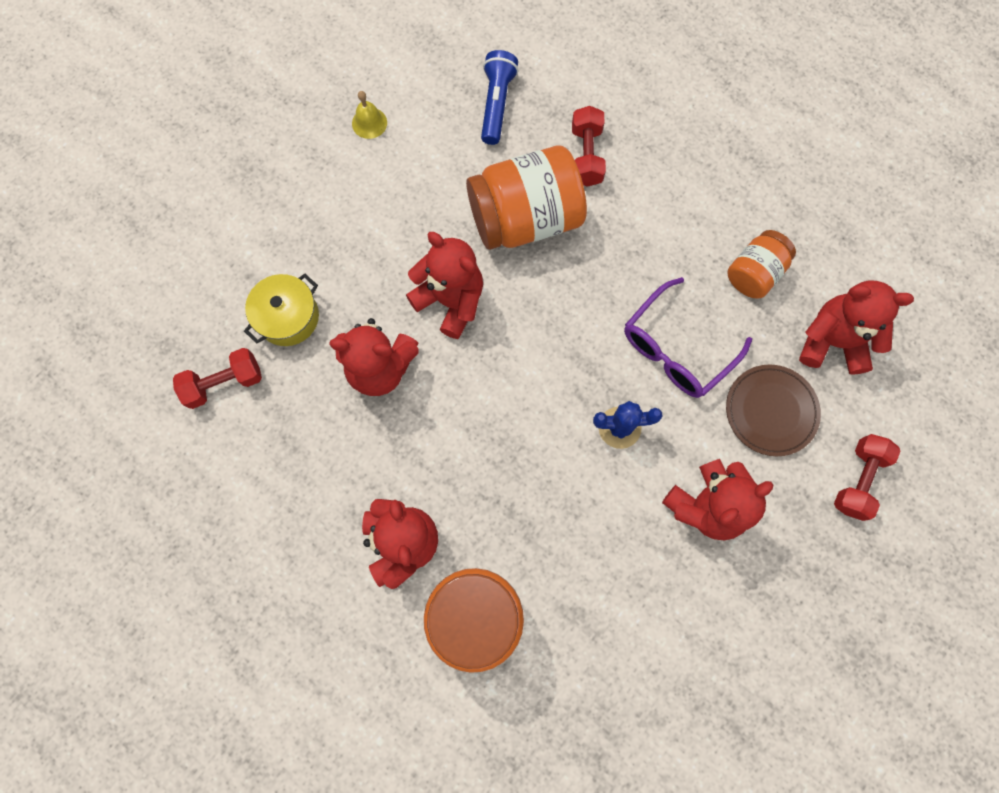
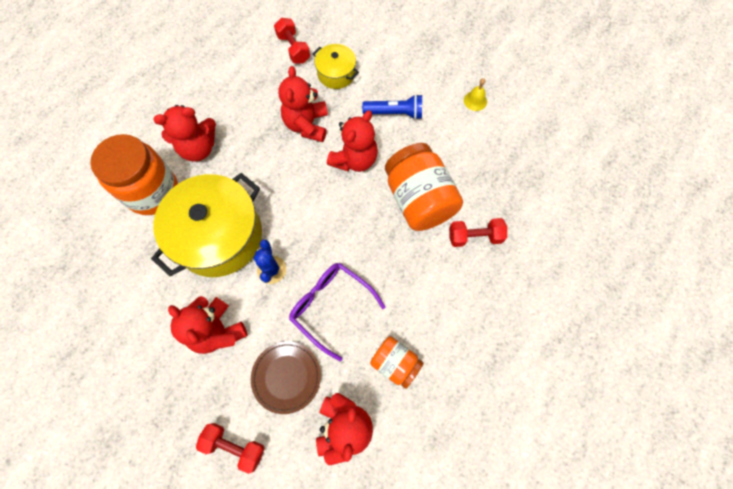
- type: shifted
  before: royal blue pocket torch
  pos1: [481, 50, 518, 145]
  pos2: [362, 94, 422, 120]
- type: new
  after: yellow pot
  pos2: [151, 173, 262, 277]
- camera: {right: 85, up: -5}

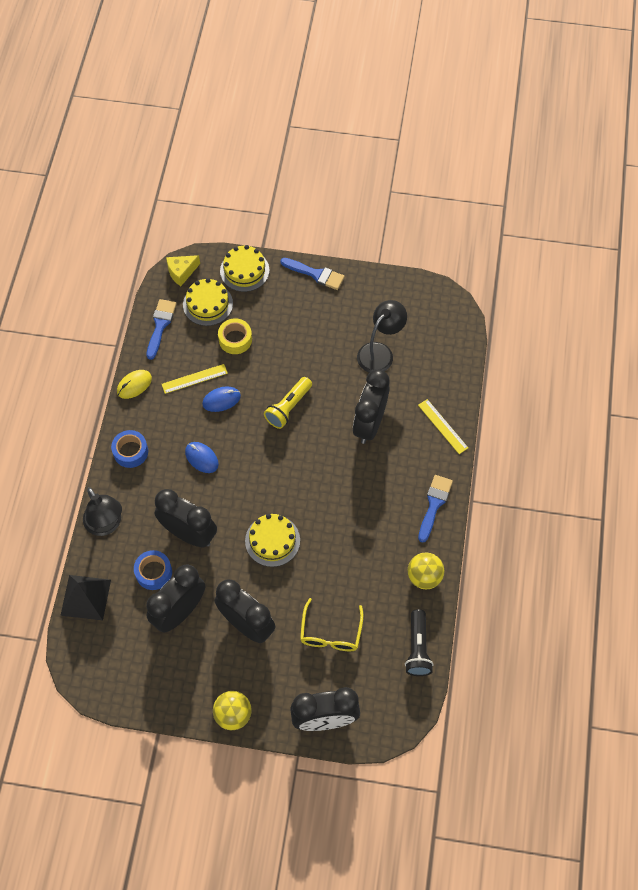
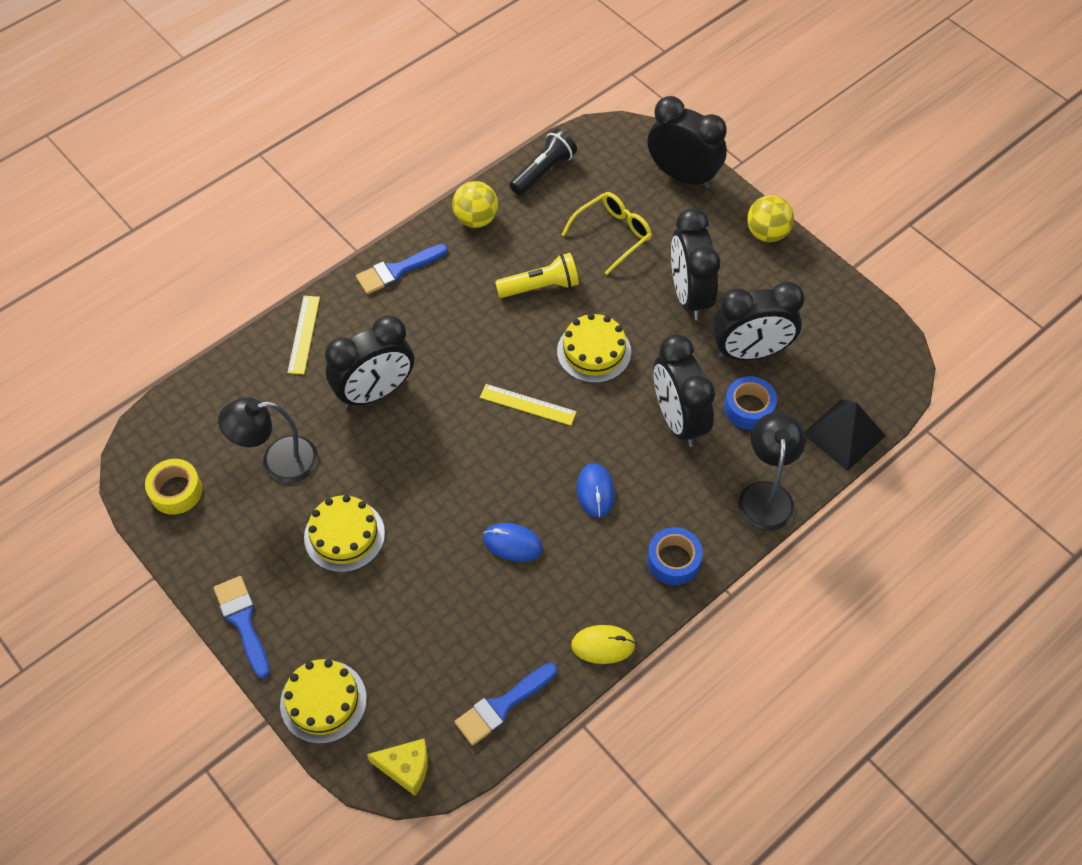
- type: shifted
  before: yellow gateau
  pos1: [183, 278, 233, 326]
  pos2: [304, 495, 385, 572]
- type: shifted
  before: yellow tape
  pos1: [218, 319, 252, 354]
  pos2: [145, 459, 202, 515]
- type: shifted
  before: yellow ruler
  pos1: [162, 364, 228, 394]
  pos2: [480, 384, 577, 426]
- type: shifted
  before: yellow pocket torch
  pos1: [264, 377, 312, 429]
  pos2: [495, 253, 579, 298]
- camera: {right: -140, up: -5}

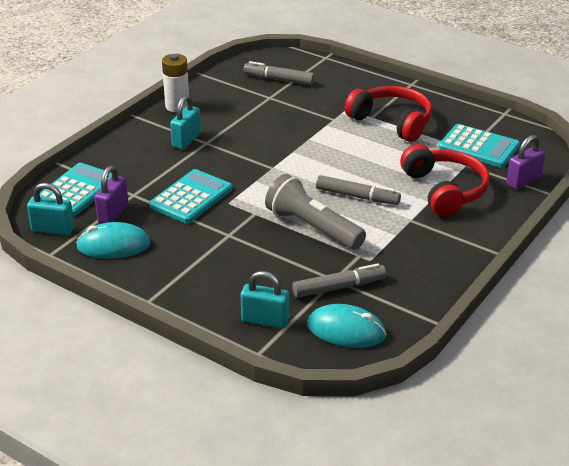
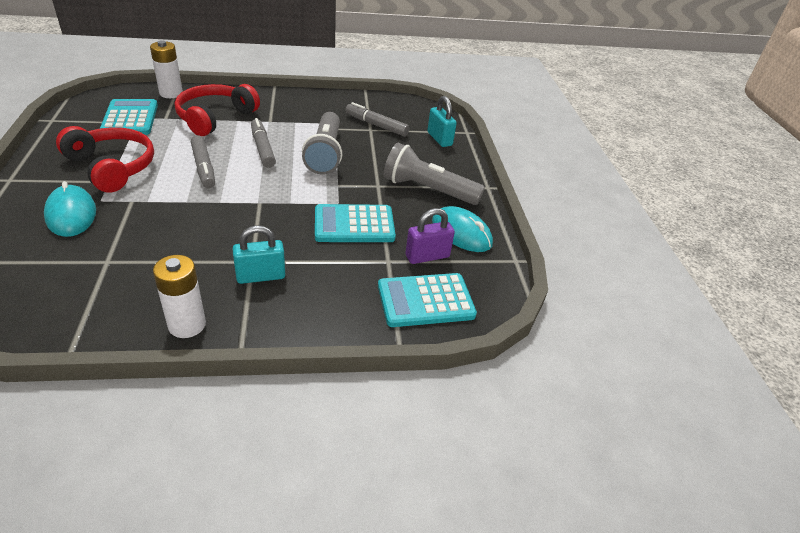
- type: shifted
  before: ash-grey marker pen
  pos1: [243, 61, 315, 85]
  pos2: [191, 135, 215, 188]
- type: rotated
  before: red over-ear headphones
  pos1: [345, 86, 432, 142]
  pos2: [56, 126, 154, 192]
  turn: 135
- type: swapped
  before: royal purple small lock
  after: white AA battery
  pos1: [506, 135, 546, 190]
  pos2: [150, 40, 183, 98]
- type: gone
  before: turquoise small lock
  pos1: [27, 183, 74, 235]
- type: shifted
  before: turquoise mouse
  pos1: [307, 304, 386, 348]
  pos2: [44, 181, 96, 237]
- type: new
  after: ash-grey pocket torch
  pos2: [384, 143, 485, 205]
- camera: {right: -135, up: 5}

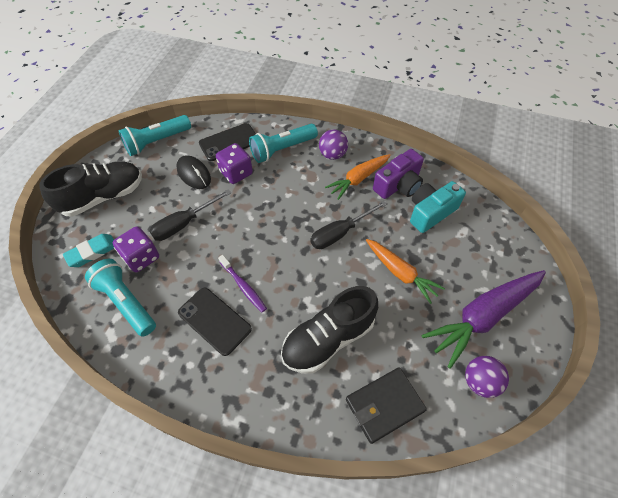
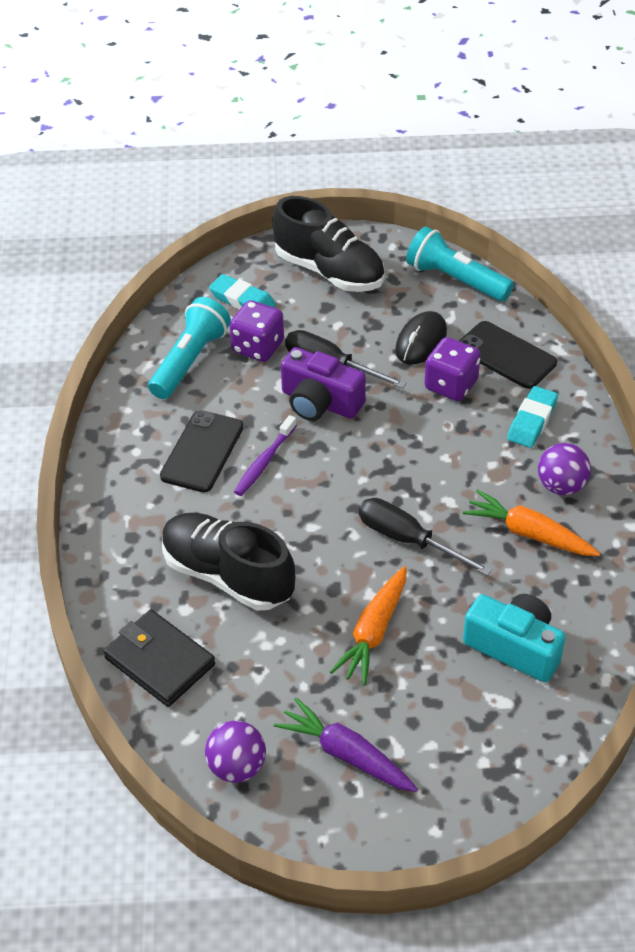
- type: swapped
  before: turquoise pocket torch
  after: turquoise eraser
  pos1: [249, 124, 318, 163]
  pos2: [507, 386, 558, 448]
- type: shifted
  before: royal purple photo camera
  pos1: [373, 149, 424, 199]
  pos2: [281, 347, 366, 421]
- type: scaled
  before: royal purple carrot
  pos1: [422, 270, 546, 369]
  pos2: [274, 697, 418, 792]
  scale: 0.63
- camera: {right: 70, up: -10}

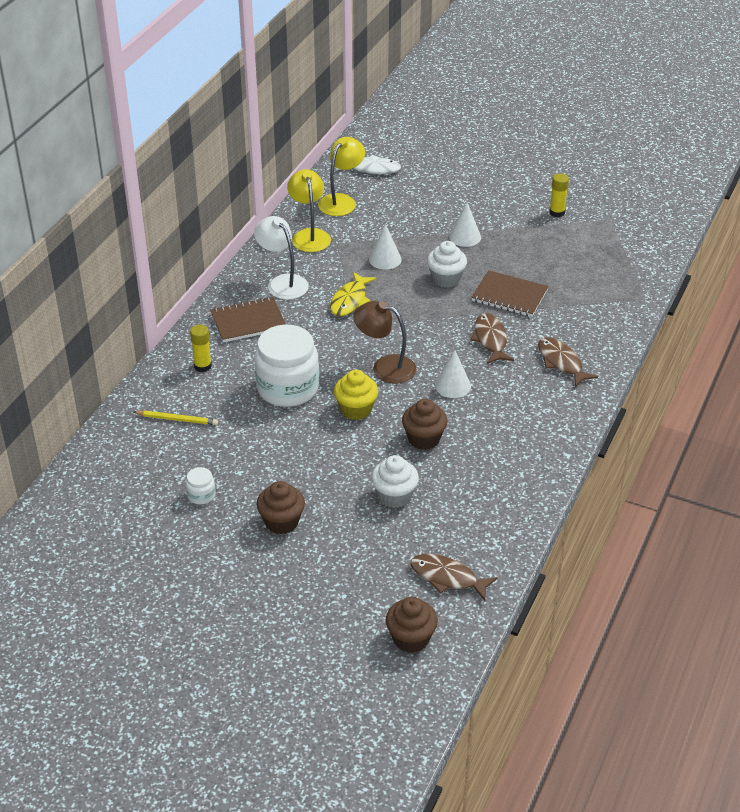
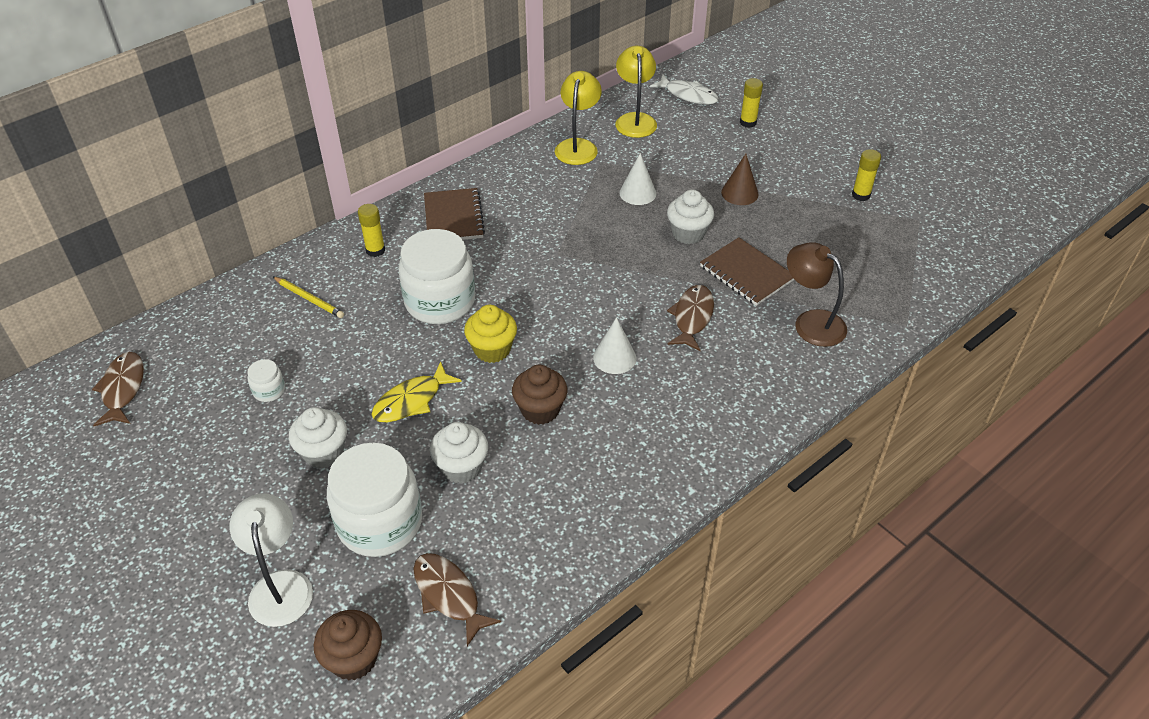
- type: rotated
  before: yellow reading lamp
  pos1: [318, 137, 365, 216]
  pos2: [615, 46, 657, 138]
  turn: -60
- type: repainted
  before: white cone
  after: russet cone
  pos1: [449, 203, 481, 247]
  pos2: [721, 154, 759, 205]
- type: shifted
  before: white reading lamp
  pos1: [254, 216, 309, 300]
  pos2: [230, 493, 313, 627]
- type: shifted
  before: yellow fish figure
  pos1: [330, 272, 377, 316]
  pos2: [371, 361, 462, 422]
- type: rotated
  before: russet exercise book
  pos1: [210, 297, 286, 342]
  pos2: [424, 188, 485, 240]
  turn: 75
- type: shifted
  before: russet reading lamp
  pos1: [353, 301, 416, 383]
  pos2: [787, 242, 847, 347]
- type: shifted
  before: russet fish figure
  pos1: [538, 337, 598, 387]
  pos2: [92, 352, 144, 426]
- type: repainted
  before: russet cupcake
  after: white cupcake
  pos1: [256, 481, 305, 534]
  pos2: [289, 407, 347, 469]
- type: new
  after: yellow glue
  pos2: [740, 78, 763, 128]
- type: new
  after: white jam jar
  pos2: [327, 443, 422, 557]
- camera: {right: 25, up: 5}

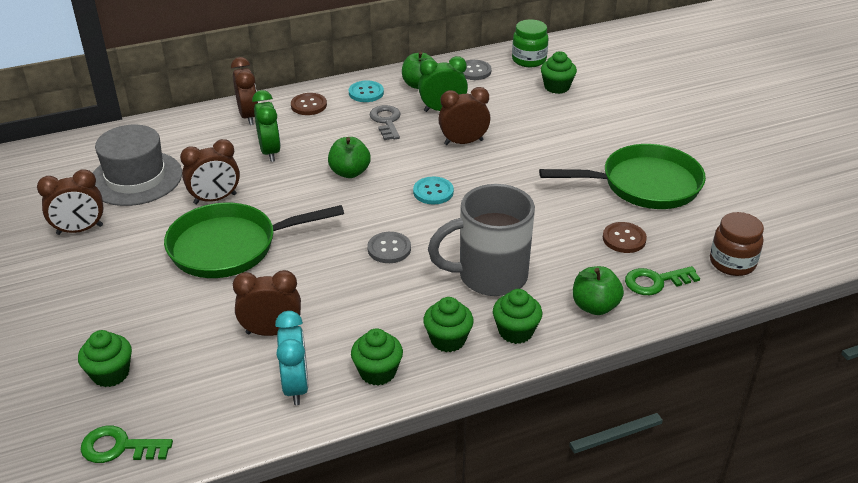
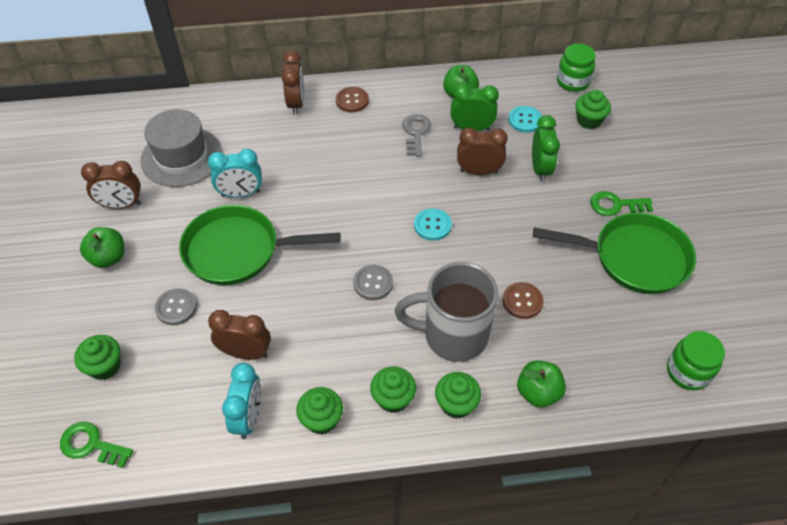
- type: shifted
  before: ash-grey button
  pos1: [463, 60, 492, 80]
  pos2: [155, 288, 197, 325]
- type: shifted
  before: turquoise button
  pos1: [349, 81, 384, 102]
  pos2: [508, 106, 542, 133]
- type: shifted
  before: green bedside clock
  pos1: [252, 90, 281, 162]
  pos2: [532, 115, 560, 182]
- type: shifted
  before: green apple fruit
  pos1: [328, 137, 371, 178]
  pos2: [80, 227, 124, 268]
- type: repainted
  before: russet bedside clock
  after: turquoise bedside clock
  pos1: [180, 139, 240, 204]
  pos2: [208, 149, 262, 198]
- type: repainted
  before: russet jam jar
  after: green jam jar
  pos1: [710, 212, 764, 276]
  pos2: [667, 331, 725, 390]
- type: shifted
  before: russet button
  pos1: [603, 222, 647, 253]
  pos2: [502, 282, 544, 319]
- type: shifted
  before: green door key
  pos1: [625, 266, 700, 295]
  pos2: [590, 191, 653, 216]
- camera: {right: 15, up: 15}

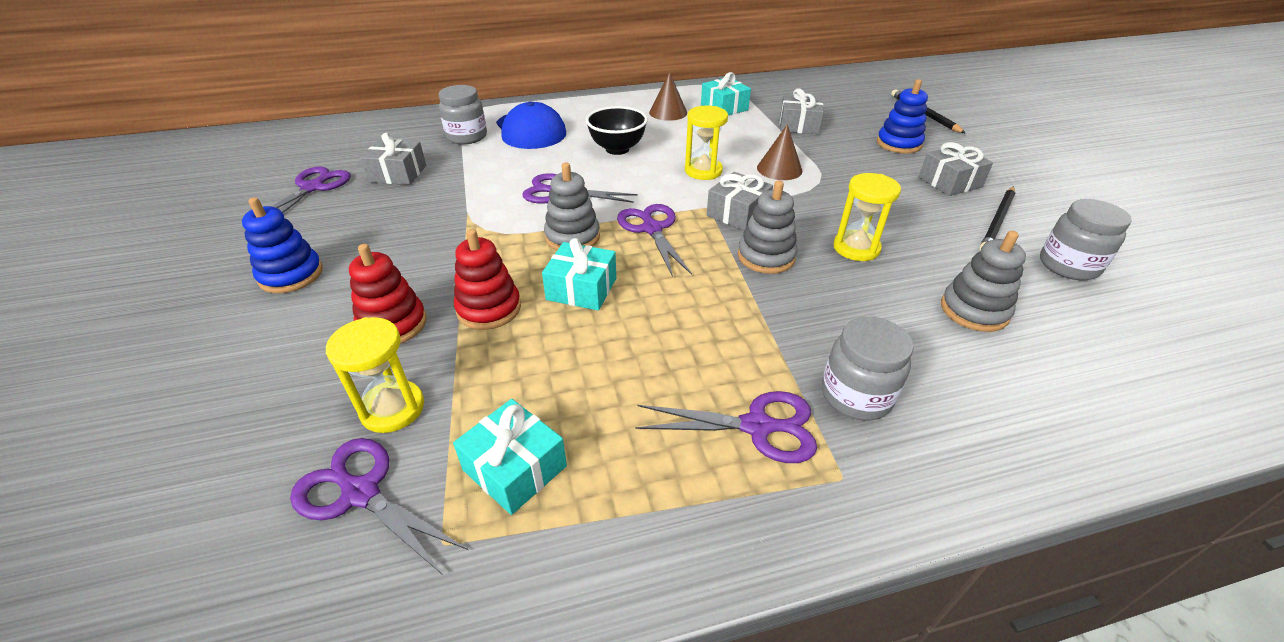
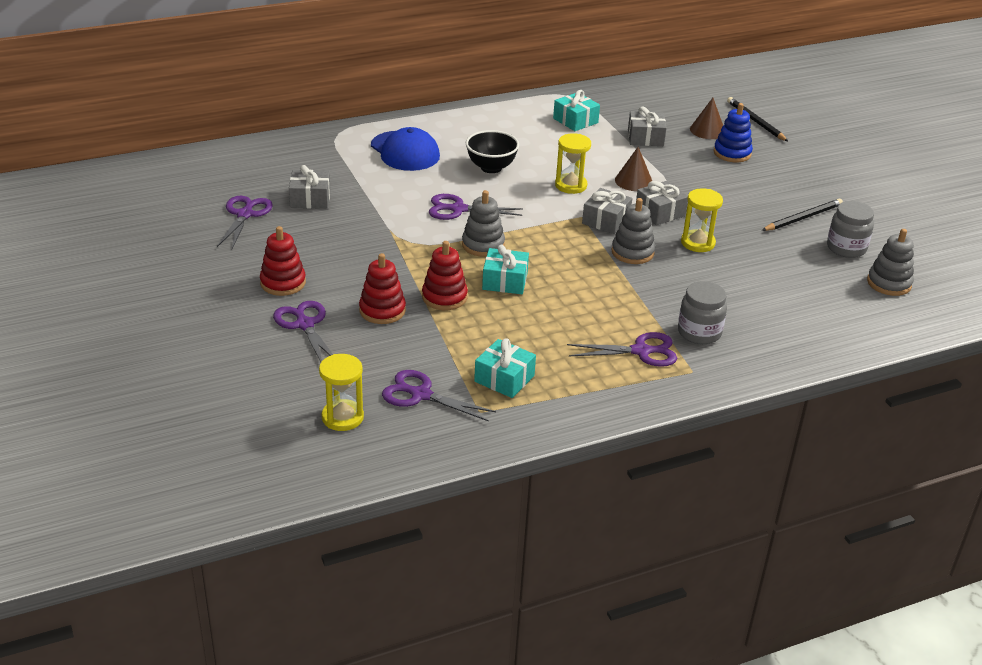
- type: shifted
  before: russet cone
  pos1: [649, 72, 687, 121]
  pos2: [690, 98, 723, 139]
- type: gone
  before: ash-grey jam jar
  pos1: [439, 85, 487, 144]
- type: shifted
  before: ash-grey gift
  pos1: [919, 142, 993, 196]
  pos2: [636, 181, 688, 225]
- type: rotated
  before: jet-black lead pencil
  pos1: [980, 186, 1015, 251]
  pos2: [762, 199, 843, 231]
  turn: -150
- type: repainted
  before: royal blue stacking rings
  after: red stacking rings
  pos1: [242, 197, 323, 293]
  pos2: [260, 226, 306, 296]
- type: shifted
  before: royal purple shears
  pos1: [617, 204, 692, 277]
  pos2: [273, 301, 333, 362]
- type: shifted
  before: ash-grey stacking rings
  pos1: [941, 231, 1026, 332]
  pos2: [867, 229, 914, 296]
- type: shifted
  before: yellow sandglass
  pos1: [326, 317, 424, 433]
  pos2: [319, 354, 364, 431]
- camera: {right: -10, up: -5}

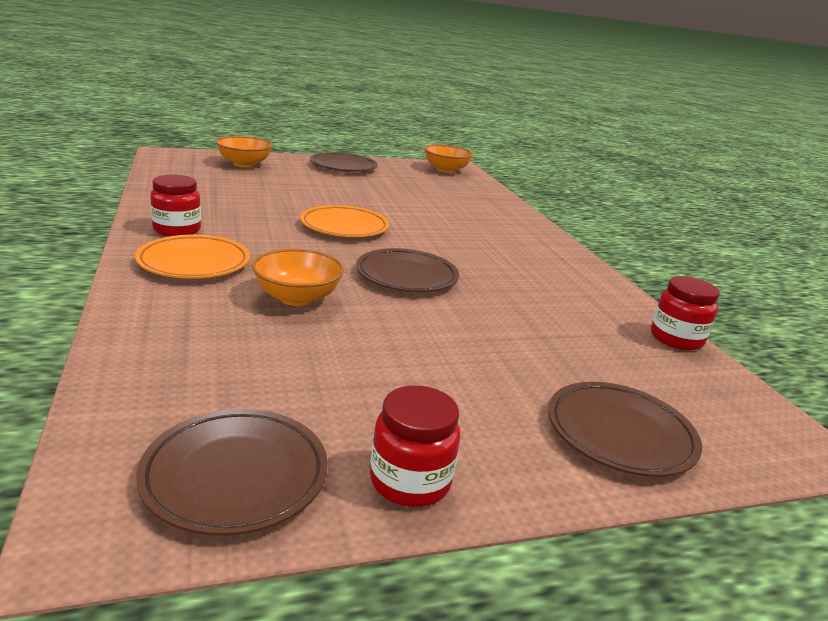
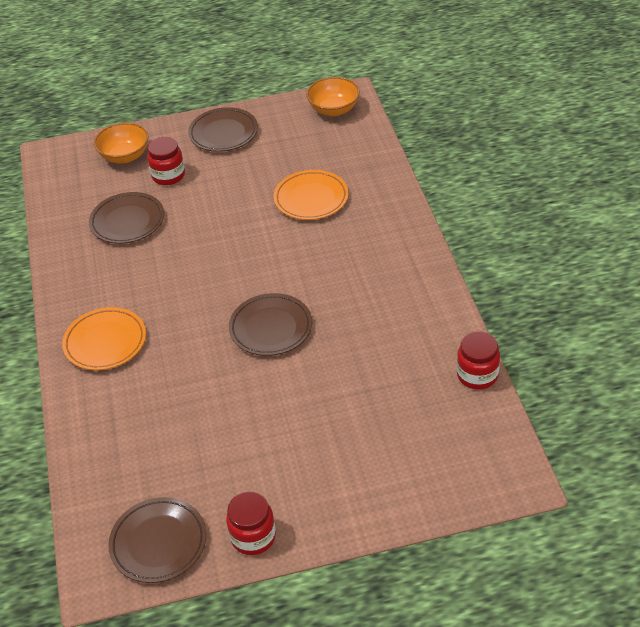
- type: shifted
  before: red jam jar
  pos1: [150, 175, 201, 236]
  pos2: [147, 137, 185, 185]
- type: shifted
  before: orange-coloured plate
  pos1: [300, 205, 389, 237]
  pos2: [274, 170, 349, 220]
- type: gone
  before: orange-coloured serving bowl
  pos1: [252, 249, 344, 306]
- type: shifted
  before: russet plate
  pos1: [548, 382, 702, 477]
  pos2: [89, 192, 164, 244]
- camera: {right: 10, up: 20}

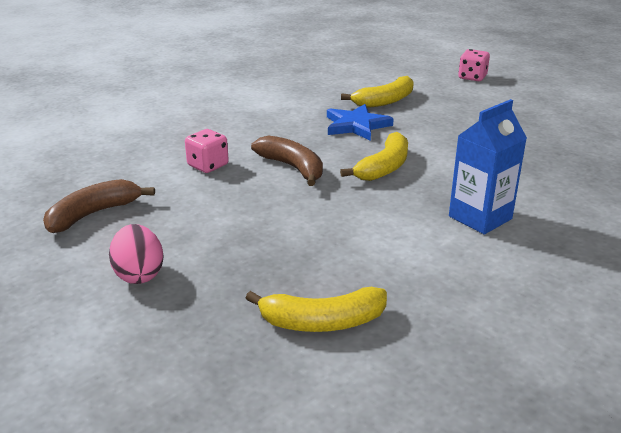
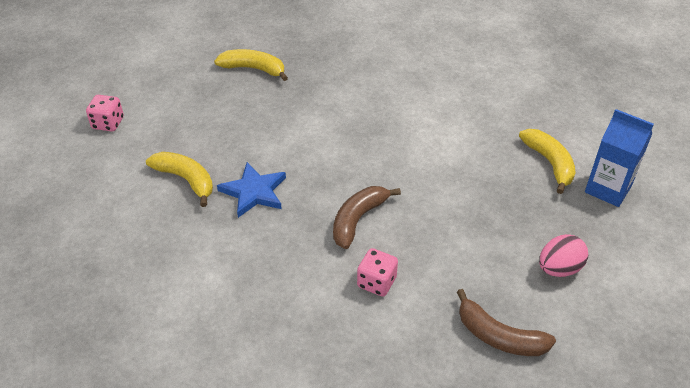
- type: shifted
  before: royal blue milk carton
  pos1: [449, 99, 527, 234]
  pos2: [585, 109, 654, 207]
- type: shifted
  before: yellow banana
  pos1: [340, 132, 408, 181]
  pos2: [214, 49, 288, 81]
- camera: {right: -105, up: 15}

